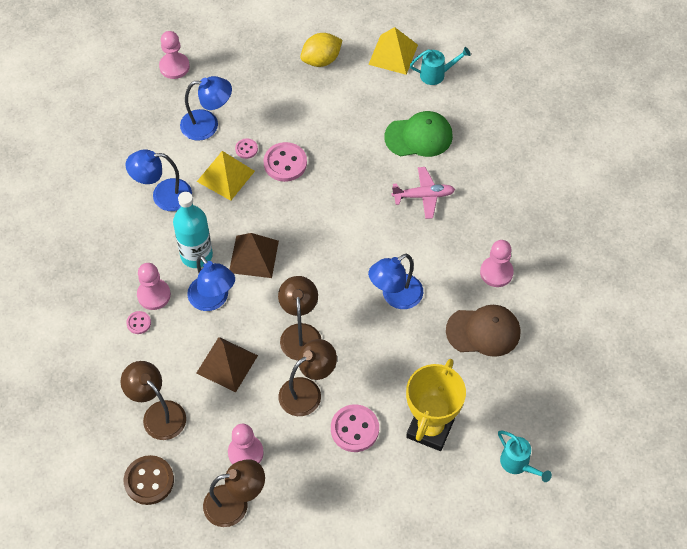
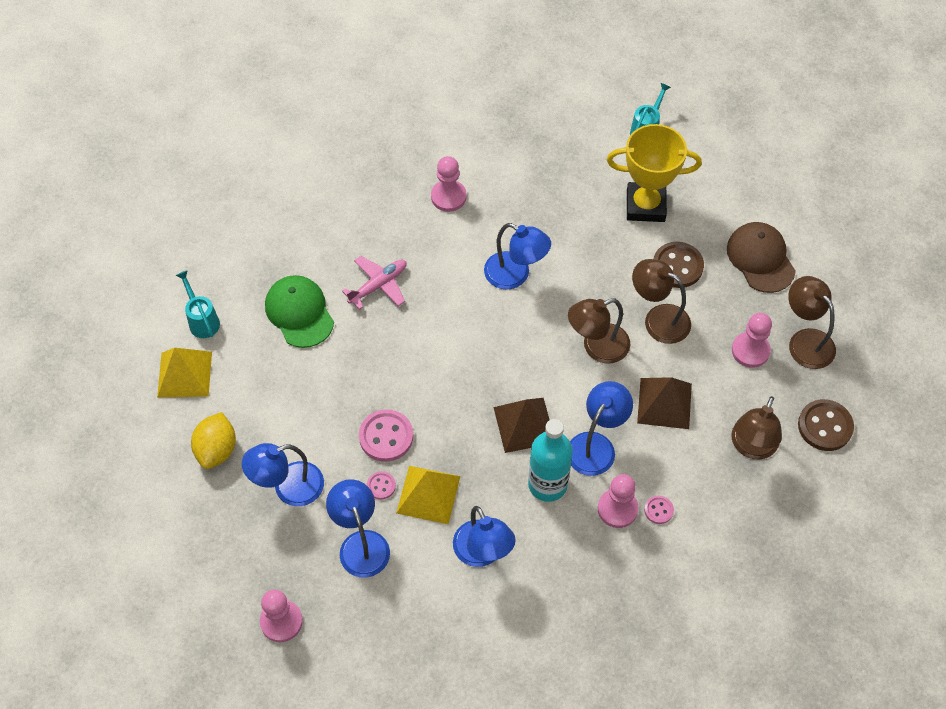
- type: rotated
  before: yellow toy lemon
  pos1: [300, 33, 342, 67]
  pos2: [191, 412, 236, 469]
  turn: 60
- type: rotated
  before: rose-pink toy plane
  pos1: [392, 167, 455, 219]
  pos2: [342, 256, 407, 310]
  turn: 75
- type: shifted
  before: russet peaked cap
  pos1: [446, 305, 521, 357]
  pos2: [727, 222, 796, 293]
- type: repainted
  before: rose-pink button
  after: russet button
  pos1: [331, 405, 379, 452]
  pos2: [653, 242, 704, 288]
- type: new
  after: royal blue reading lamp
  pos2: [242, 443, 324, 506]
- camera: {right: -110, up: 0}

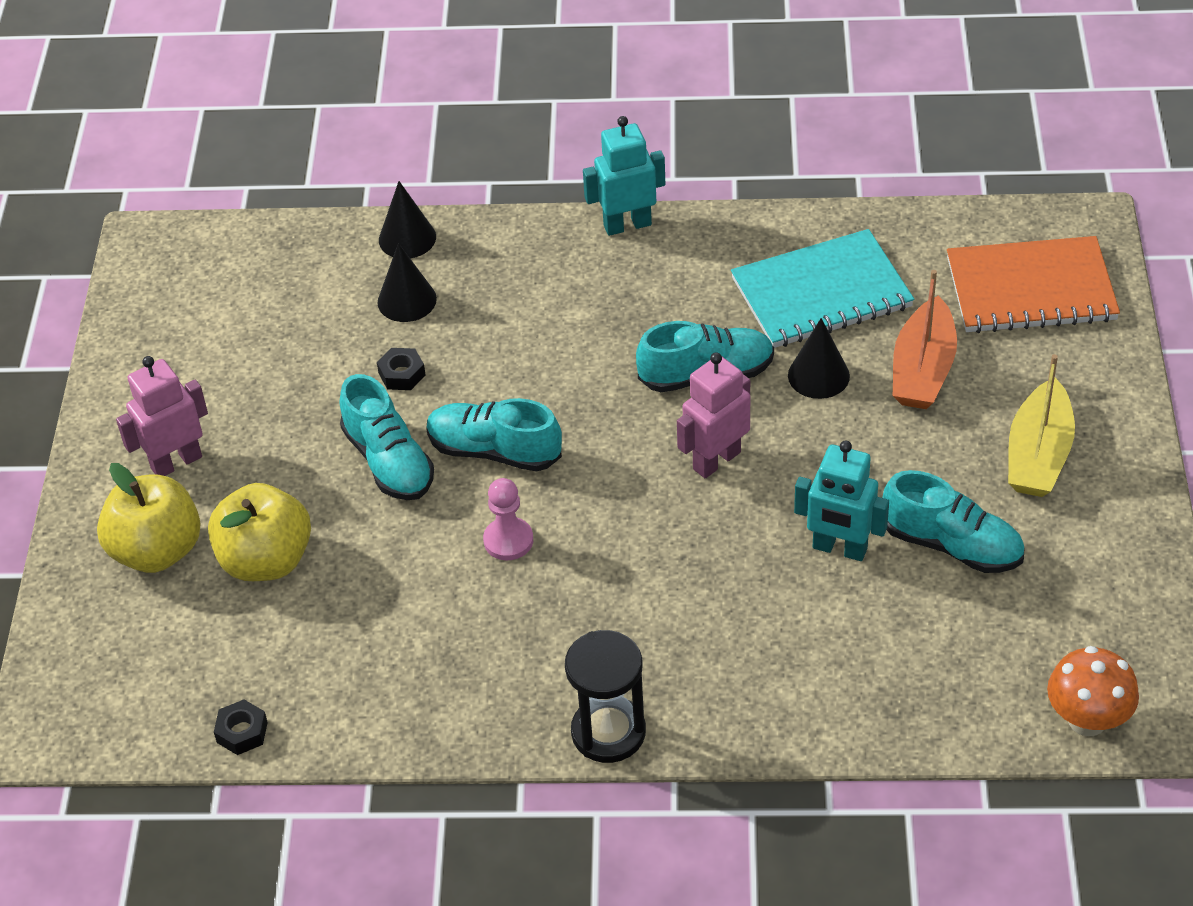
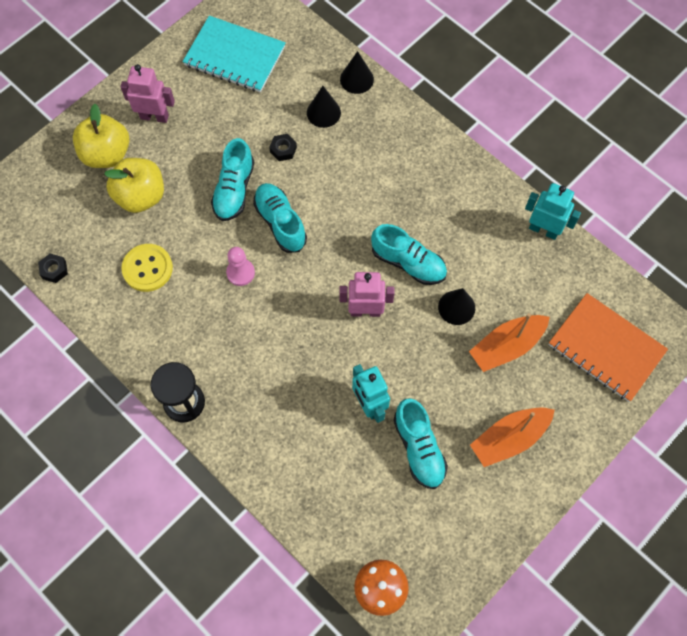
- type: shifted
  before: turquoise robot
  pos1: [583, 116, 665, 236]
  pos2: [525, 183, 581, 240]
- type: shifted
  before: turquoise exercise book
  pos1: [731, 229, 914, 348]
  pos2: [183, 16, 286, 92]
- type: repainted
  before: yellow toy boat
  after: orange-coloured toy boat
  pos1: [1008, 354, 1075, 497]
  pos2: [470, 407, 555, 467]
- type: new
  after: yellow button
  pos2: [121, 244, 173, 292]
- camera: {right: 40, up: 20}

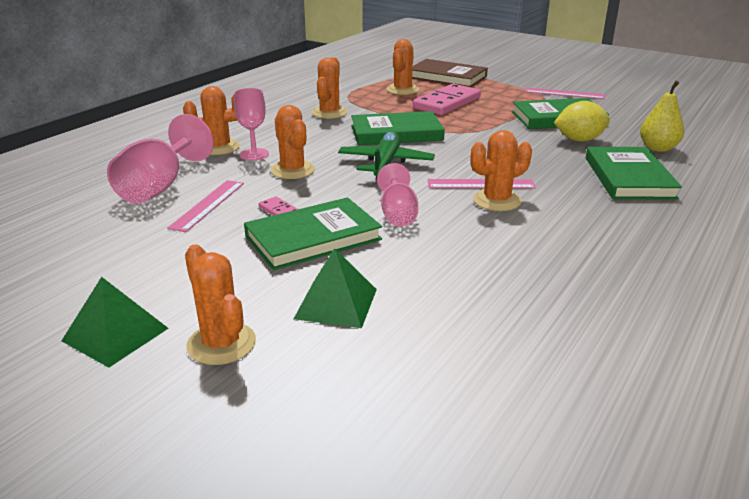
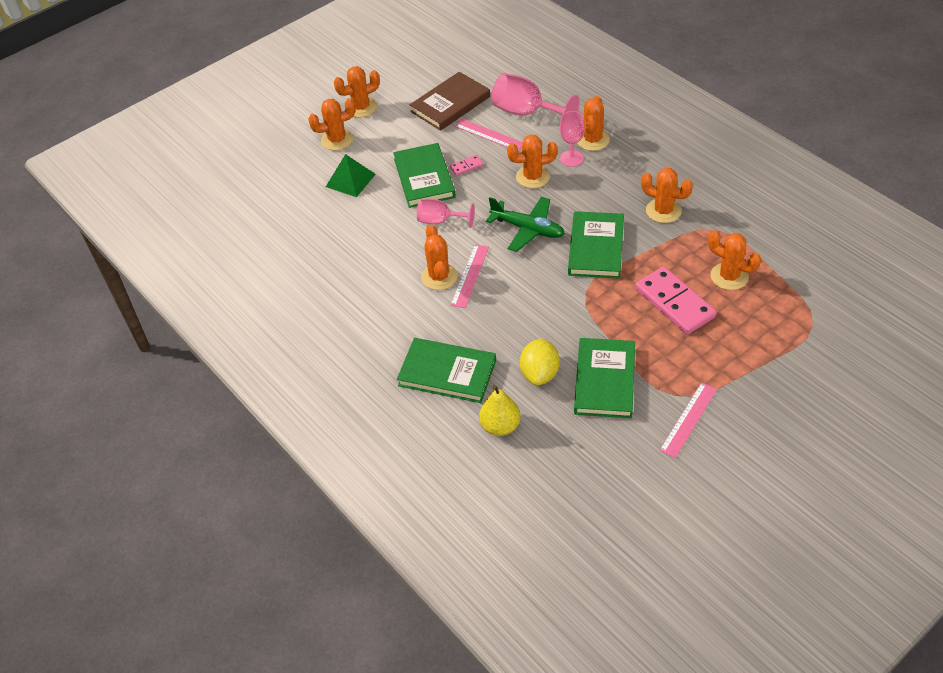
- type: shifted
  before: russet book
  pos1: [412, 59, 488, 87]
  pos2: [410, 72, 490, 131]
- type: swapped
  before: green pyramid shape
  after: orange-coloured prickly plant
  pos1: [62, 277, 169, 368]
  pos2: [334, 66, 380, 118]
- camera: {right: 110, up: 20}

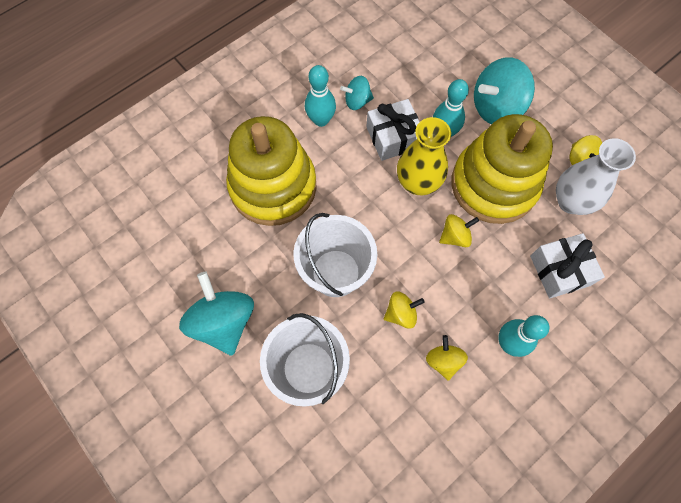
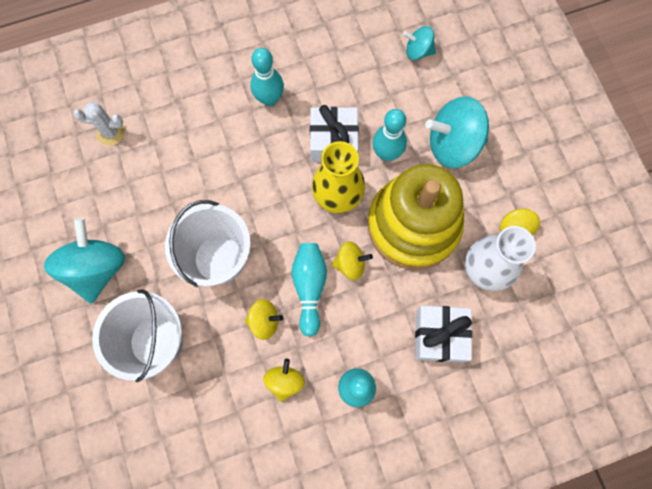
- type: shifted
  before: turquoise whirligig
  pos1: [340, 76, 374, 110]
  pos2: [403, 26, 436, 60]
- type: gone
  before: yellow stacking rings
  pos1: [226, 116, 317, 226]
- type: new
  after: white prickly plant
  pos2: [73, 102, 125, 146]
- type: new
  after: turquoise bowling pin
  pos2: [291, 243, 327, 337]
- camera: {right: 20, up: 5}

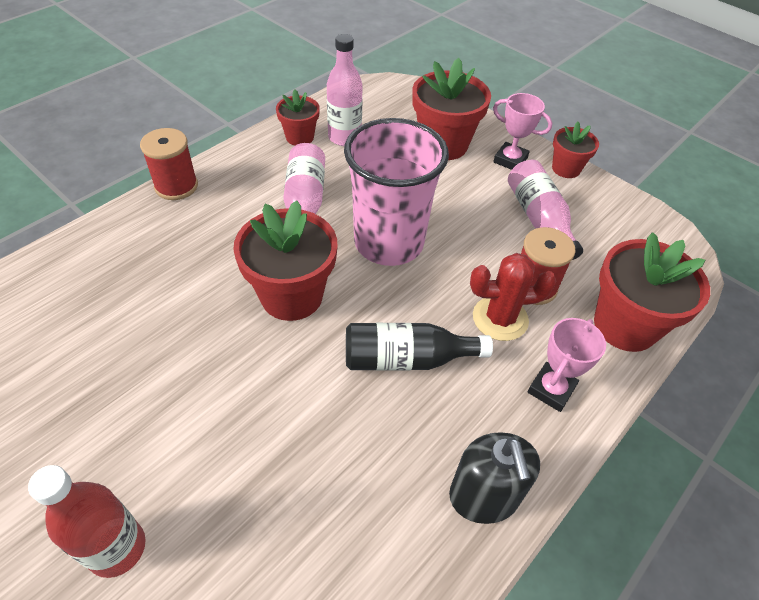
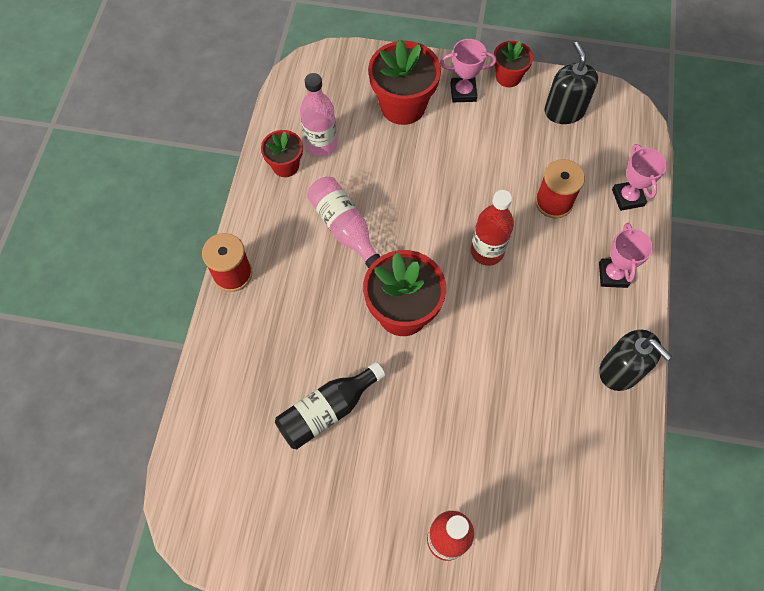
- type: gone
  before: rose-pink beaker
  pos1: [344, 118, 449, 266]
- type: gone
  before: rose-pink flask
  pos1: [508, 160, 583, 260]
- type: swapped
  before: red plant pot
  after: rose-pink award cup
  pos1: [594, 232, 710, 352]
  pos2: [612, 144, 667, 211]
- type: gone
  before: red prickly plant
  pos1: [470, 253, 556, 341]
- type: shifted
  before: jet-black flask
  pos1: [346, 323, 493, 371]
  pos2: [275, 362, 385, 449]
- type: new
  after: jet-black soap pump
  pos2: [544, 42, 598, 124]
- type: new
  after: red flask
  pos2: [471, 190, 514, 266]
- camera: {right: -30, up: 15}

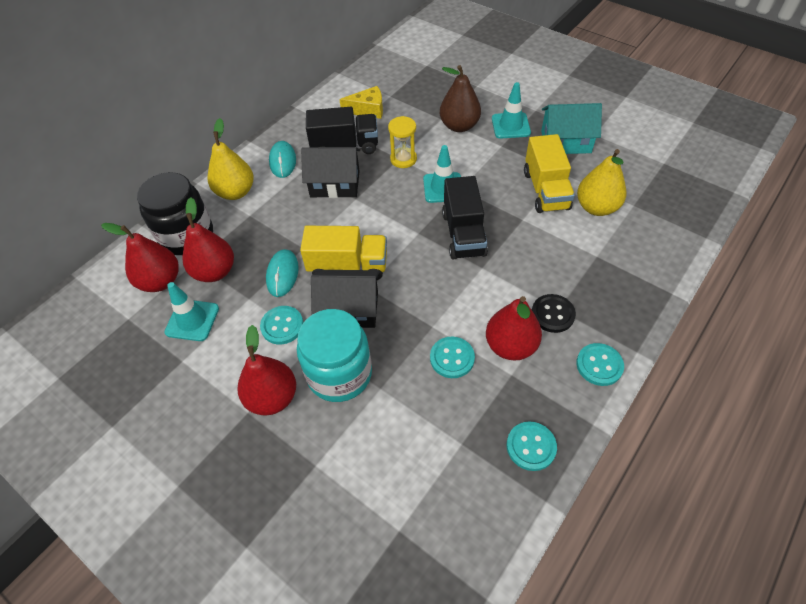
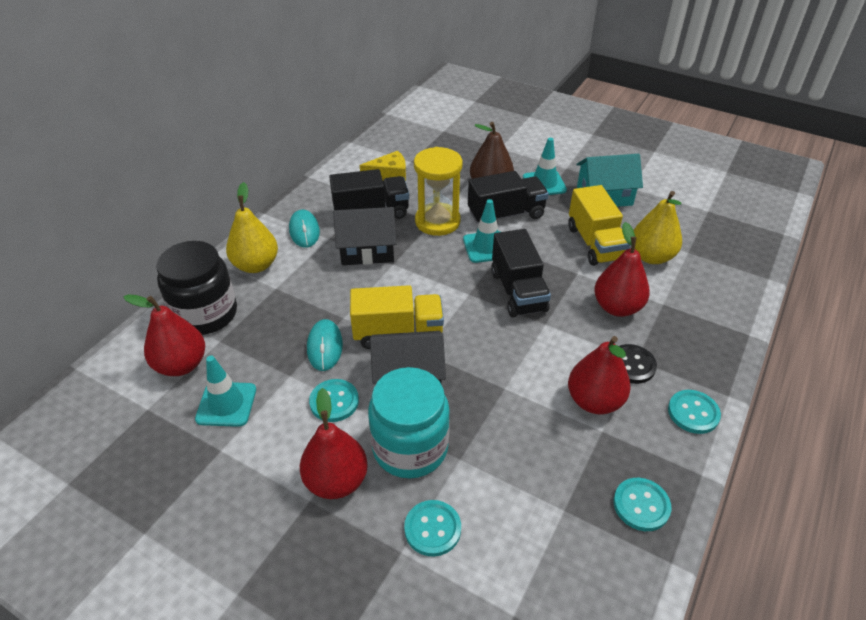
- type: scaled
  before: yellow sandglass
  pos1: [388, 116, 417, 168]
  pos2: [414, 147, 463, 236]
  scale: 1.57
- type: shifted
  before: red toy pear
  pos1: [182, 197, 234, 282]
  pos2: [594, 222, 650, 317]
- type: shifted
  before: turquoise button
  pos1: [430, 337, 475, 378]
  pos2: [404, 500, 461, 557]
- type: new
  after: jet-black lorry
  pos2: [468, 171, 549, 223]
- camera: {right: -10, up: -10}

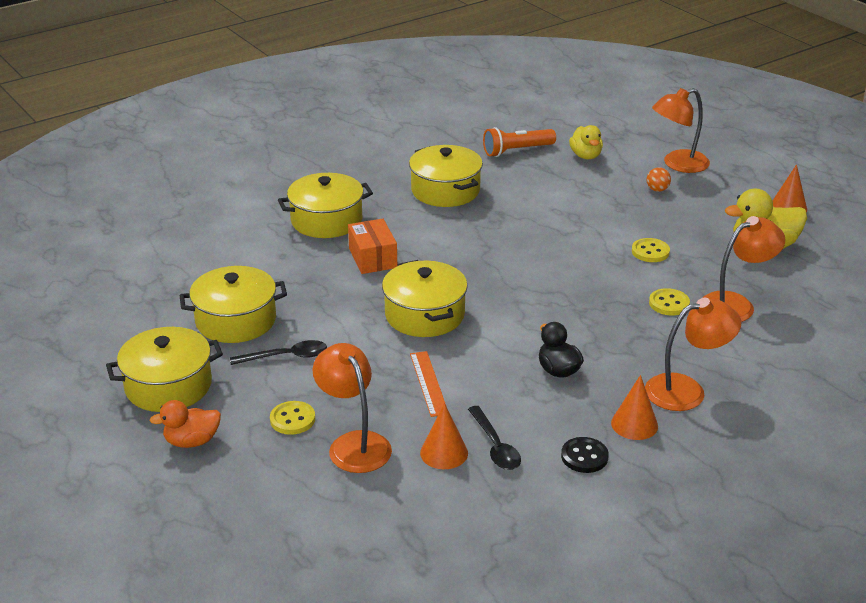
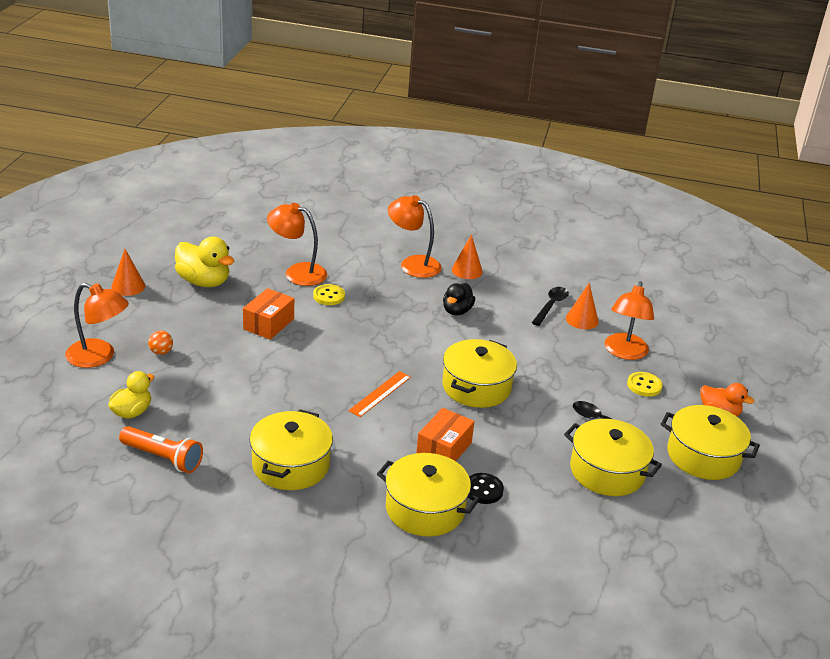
- type: swapped
  before: yellow button
  after: orange-coloured box
  pos1: [632, 238, 670, 262]
  pos2: [243, 288, 294, 340]
- type: shifted
  before: orange-coloured ruler
  pos1: [410, 351, 447, 417]
  pos2: [348, 371, 411, 417]
- type: shifted
  before: jet-black button
  pos1: [561, 437, 609, 473]
  pos2: [469, 473, 504, 504]
- camera: {right: -135, up: 0}

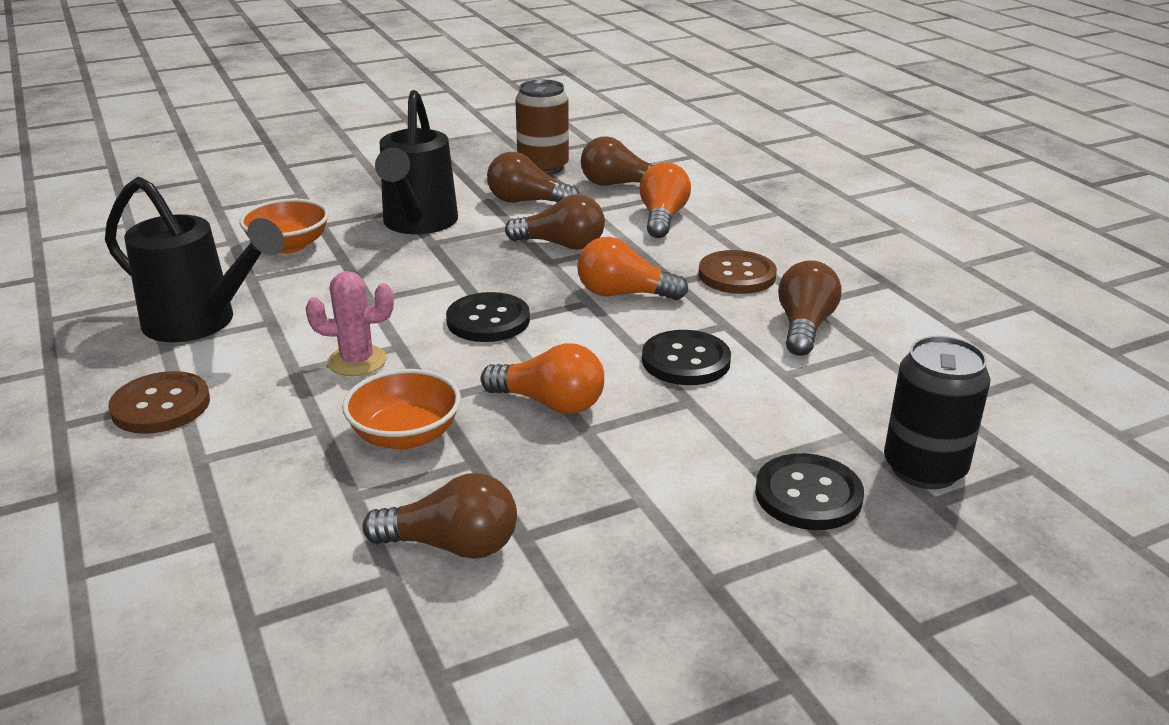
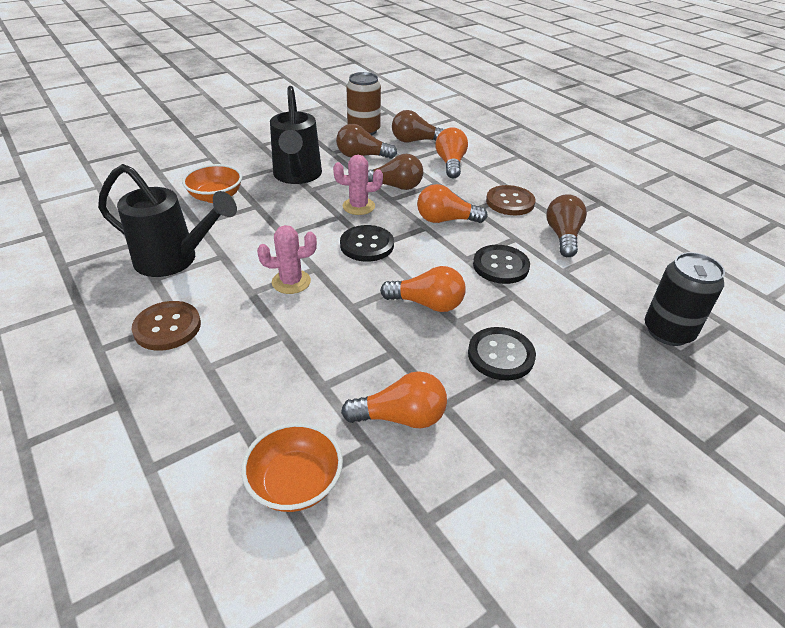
- type: shifted
  before: orange-coloured serving bowl
  pos1: [342, 369, 461, 449]
  pos2: [241, 423, 343, 512]
- type: shifted
  before: jet-black button
  pos1: [755, 453, 864, 530]
  pos2: [468, 327, 536, 380]
- type: repainted
  before: russet bulb
  after: orange-coloured bulb
  pos1: [363, 473, 517, 559]
  pos2: [341, 371, 447, 428]
- type: new
  after: rose-pink prickly plant
  pos2: [333, 155, 383, 215]
- camera: {right: -10, up: 10}

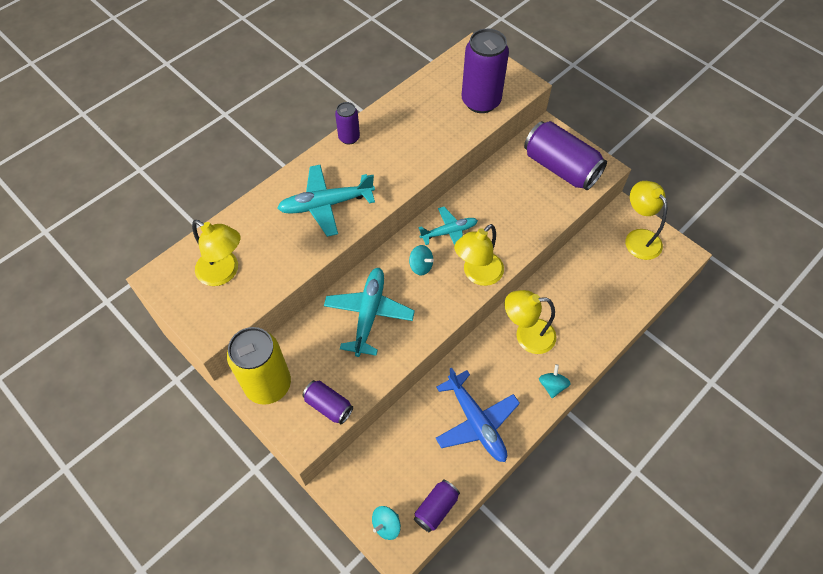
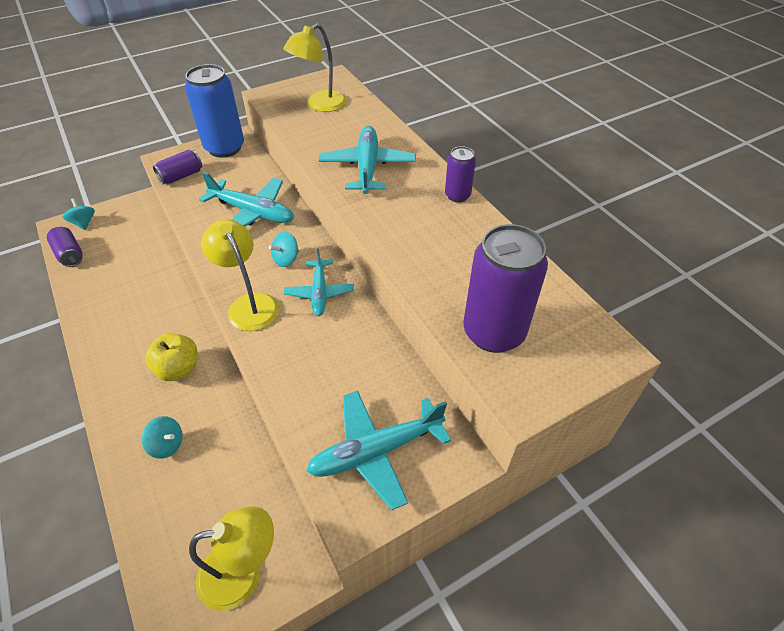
- type: swapped
  before: royal purple soda can
  after: turquoise toy plane
  pos1: [524, 121, 607, 190]
  pos2: [306, 390, 451, 510]
- type: swapped
  before: yellow reading lamp
  after: yellow apple fruit
  pos1: [504, 290, 556, 354]
  pos2: [145, 334, 197, 381]
- type: repainted
  before: yellow soda can
  after: royal blue soda can
  pos1: [227, 327, 291, 405]
  pos2: [185, 64, 244, 158]
- type: shifted
  before: turquoise whirligig
  pos1: [539, 364, 571, 398]
  pos2: [141, 416, 183, 459]
- type: gone
  before: royal blue toy plane
  pos1: [435, 367, 520, 462]
- camera: {right: 105, up: -10}

